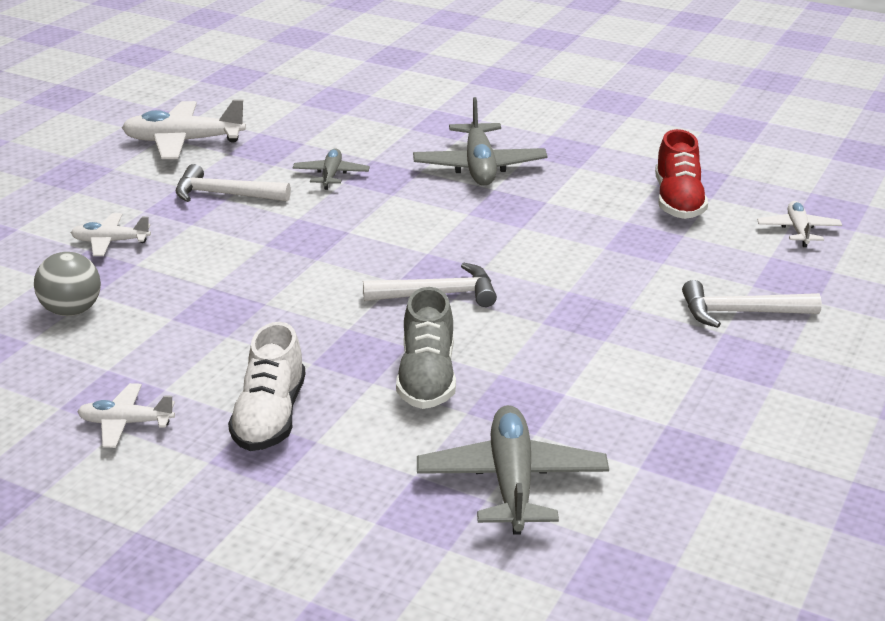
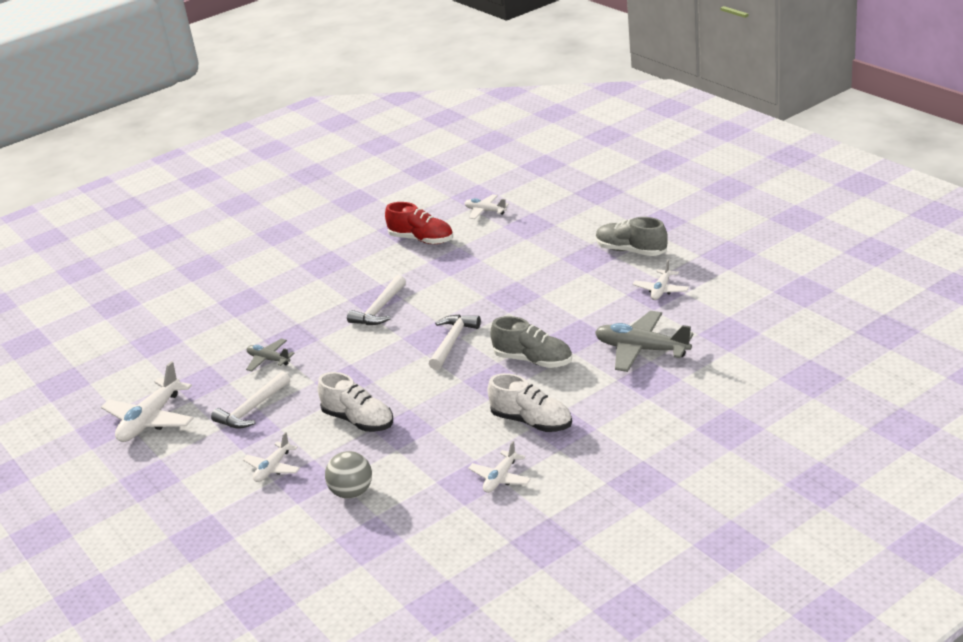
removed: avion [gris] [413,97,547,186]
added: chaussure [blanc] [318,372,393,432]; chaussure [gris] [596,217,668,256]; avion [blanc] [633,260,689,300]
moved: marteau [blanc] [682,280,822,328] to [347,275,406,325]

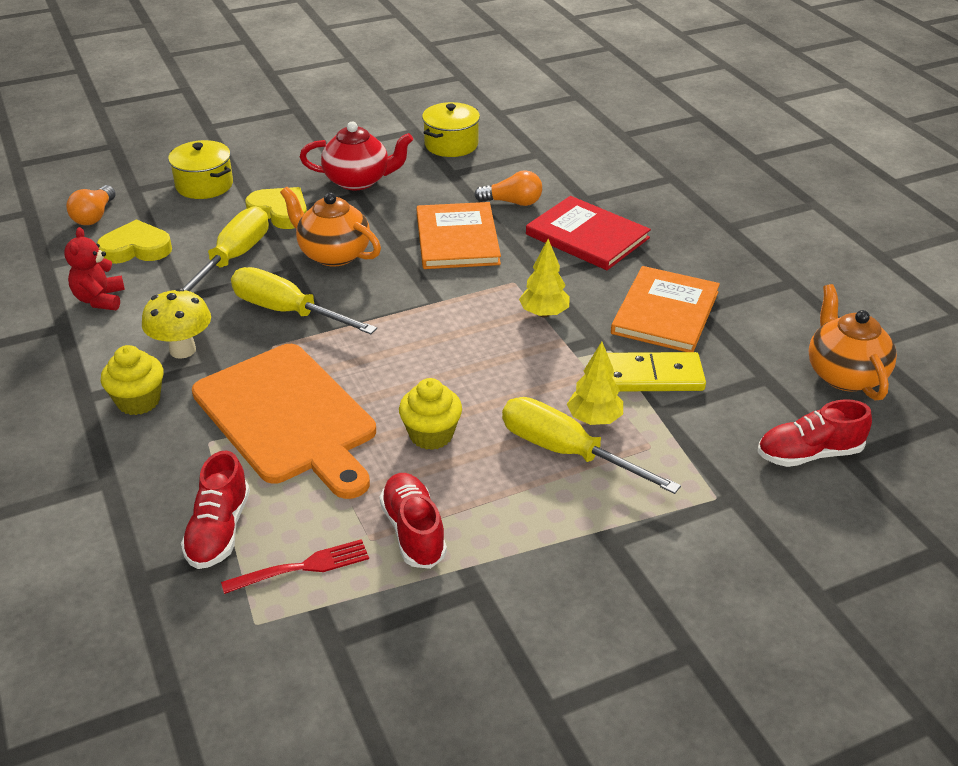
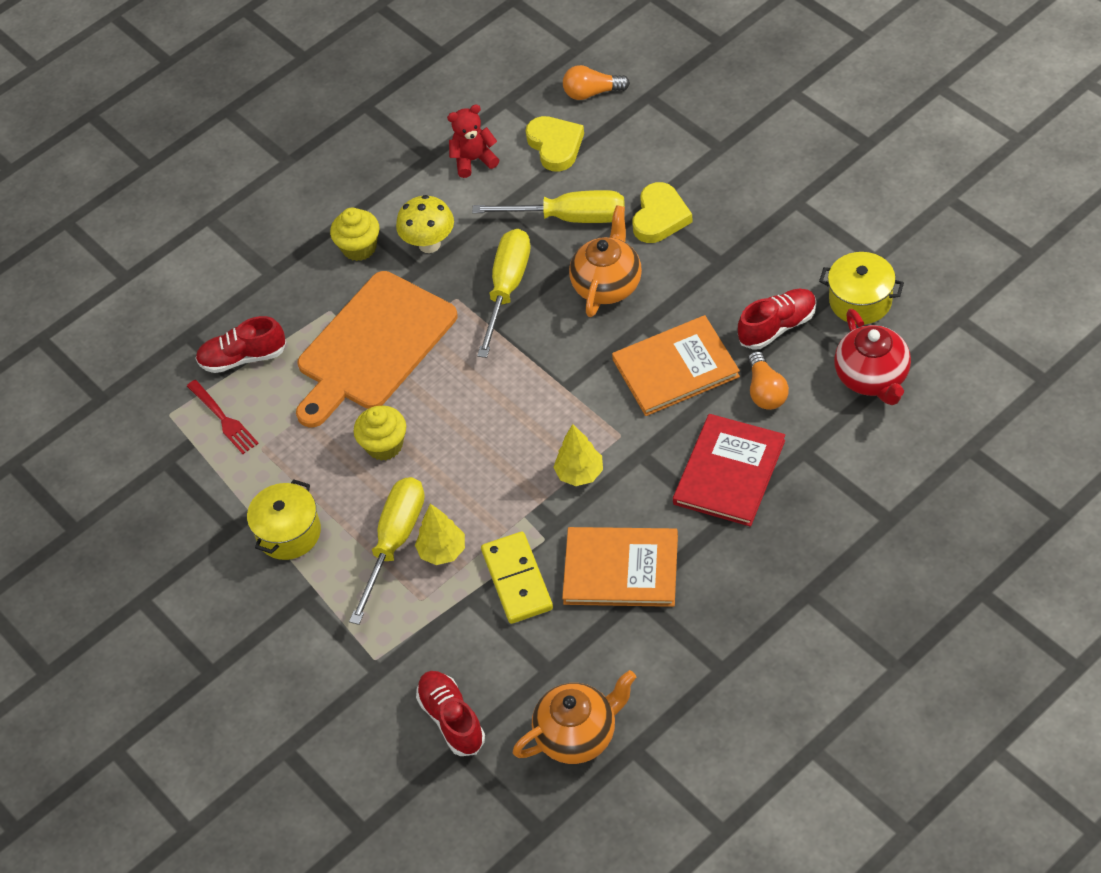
moved: marmite [jaune] [168,140,233,199] to [247,479,321,560]; théière [rouge] [300,122,413,190] to [834,309,911,405]; chaussure [rouge] [380,473,447,569] to [738,289,817,350]

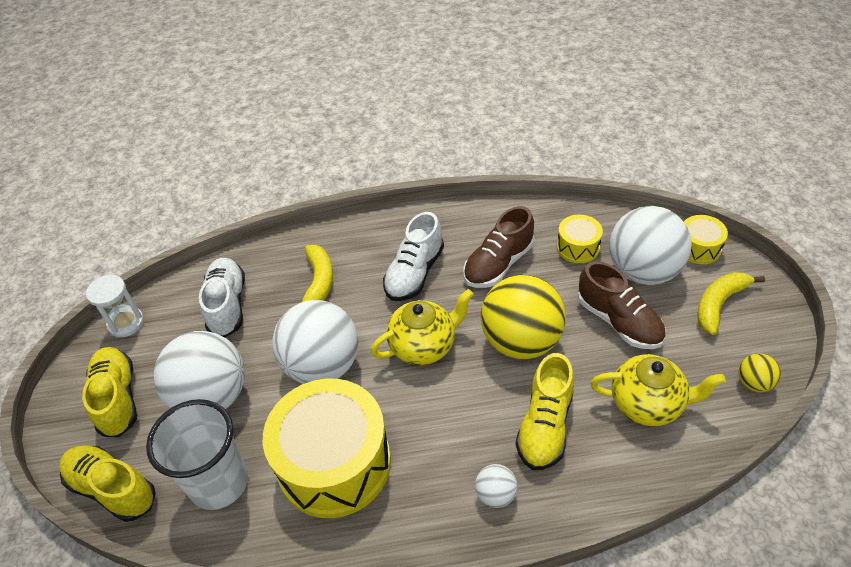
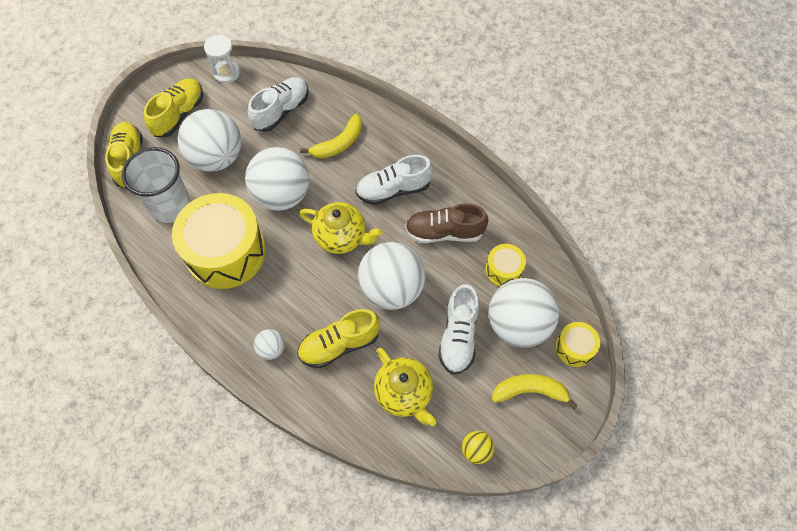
recoloured: balle [jaune] [481,275,566,359] to balle [blanc] [358,242,425,310]; chaussure [marron] [578,261,665,349] to chaussure [blanc] [438,284,479,374]

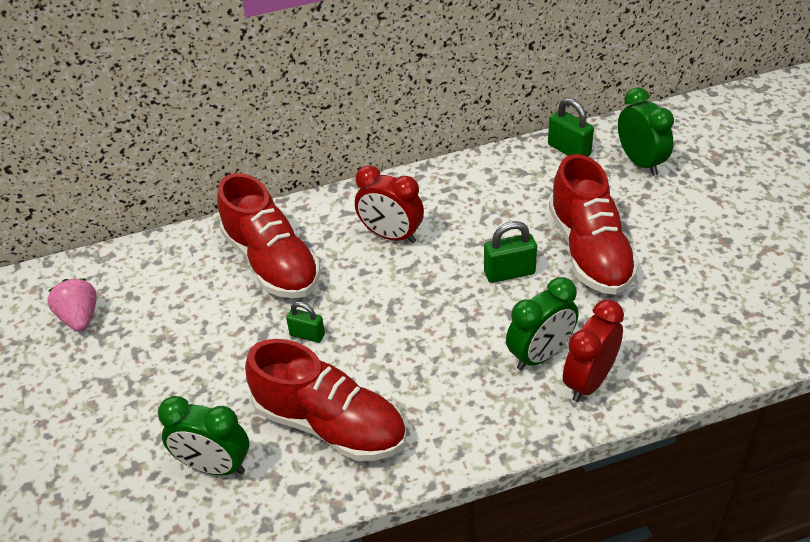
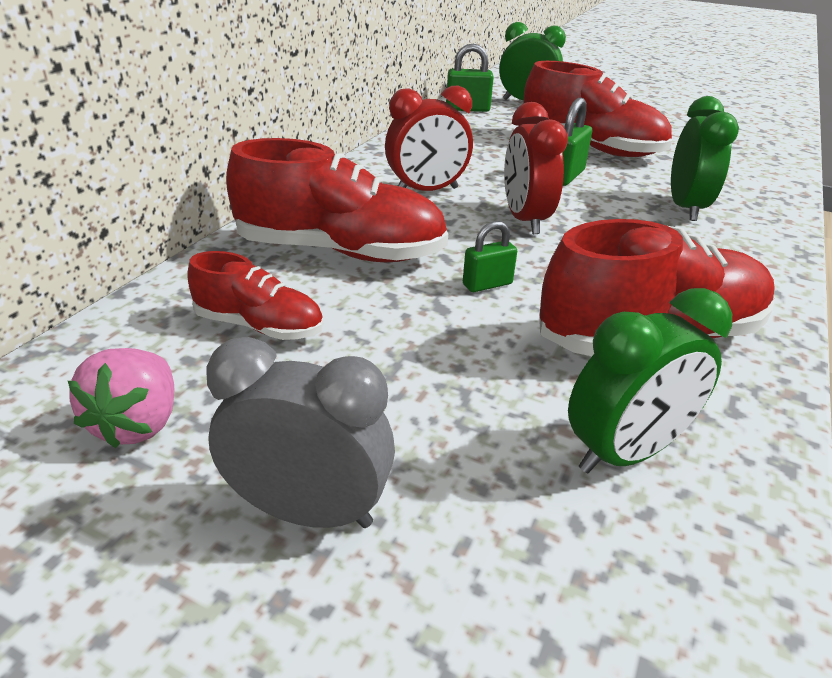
added: chaussure [rouge] [188,251,323,340]; réveil [gris] [206,337,395,528]
moved: réveil [rouge] [563,299,624,402] to [504,102,568,234]
turned: fraise [rose] [47,278,97,332] = [68,348,174,448] 105 degrees counterclockwise

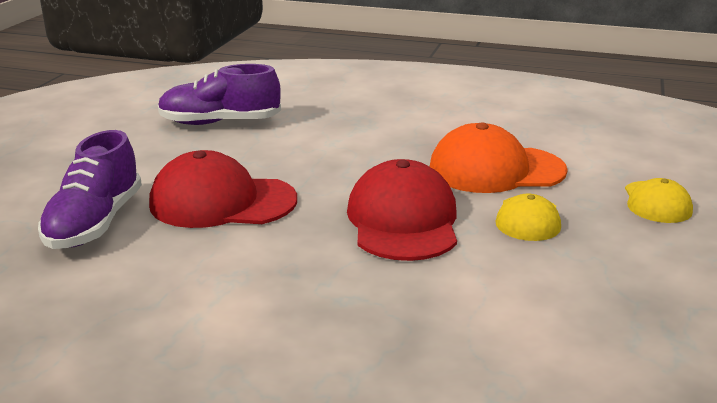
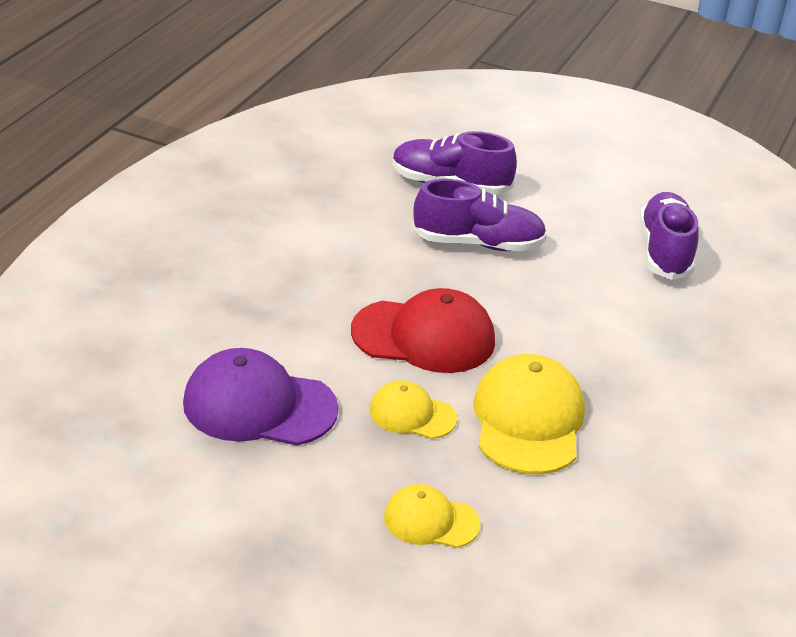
added: casquette [violet] [183,348,339,446]
replaced: casquette [rouge] [149,150,297,228] to chaussure [violet] [412,179,547,251]
recoloured: casquette [orange] [430,122,567,193] to casquette [jaune] [473,354,585,474]

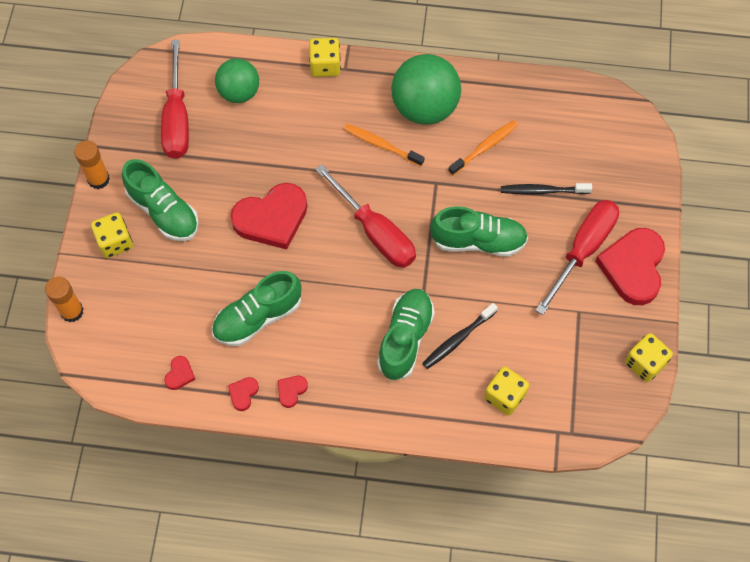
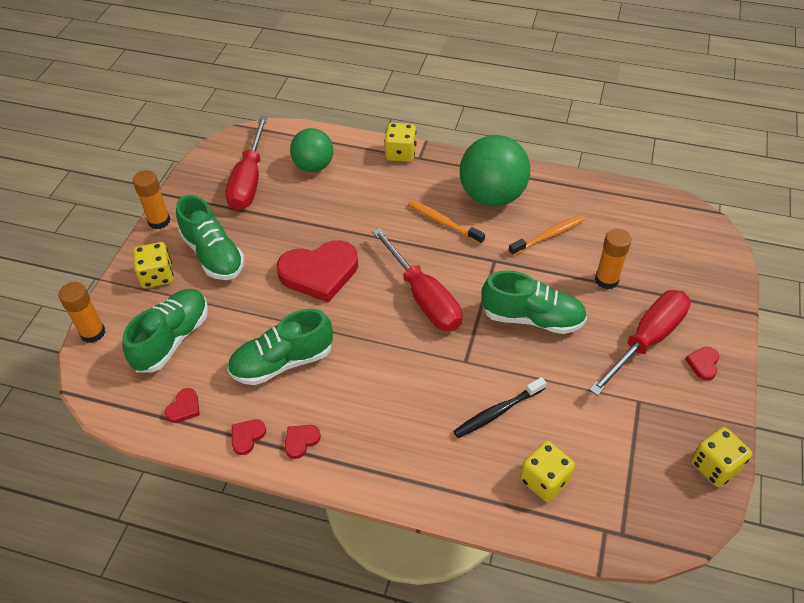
moved: chaussure [vert] [377,289,435,381] to [123,289,208,372]
replaced: brosse à dents [noir] [501,183,592,195] to bâton de colle [orange] [595,228,632,289]
resized: cœur [rouge] [595,228,665,305] = [685,347,719,381] x0.42

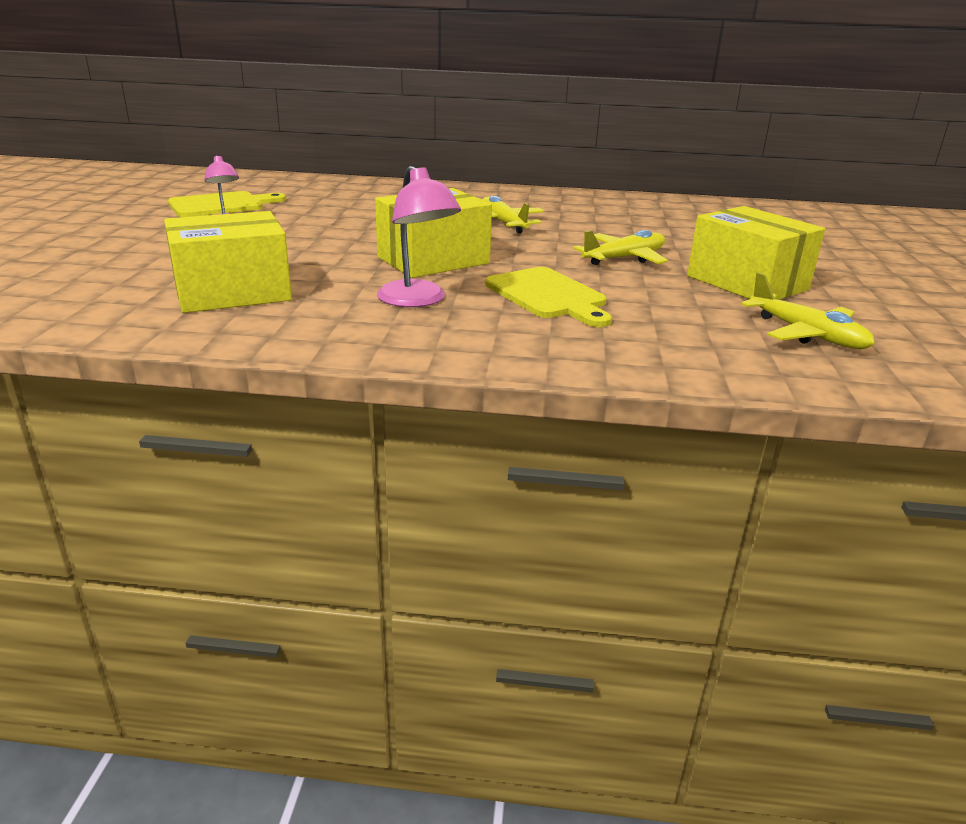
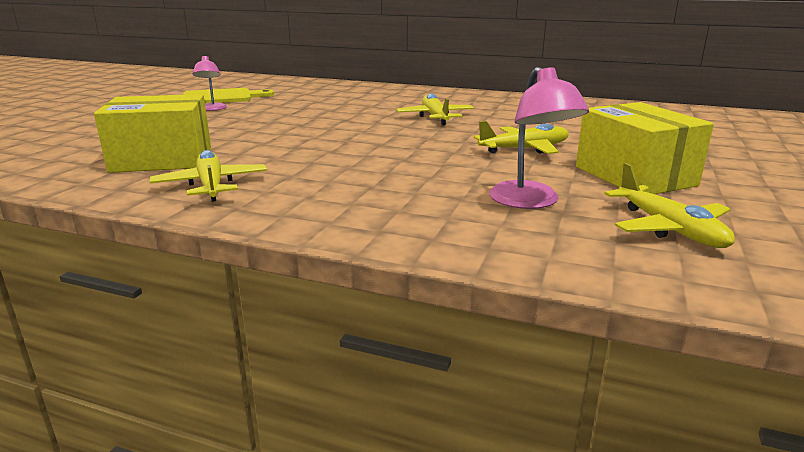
removed: boîte [jaune] [375,188,492,278]; planche à découper [jaune] [485,267,612,327]
added: avion [jaune] [150,150,267,202]
moved: lampe [rose] [377,166,461,307] to [489,67,589,209]

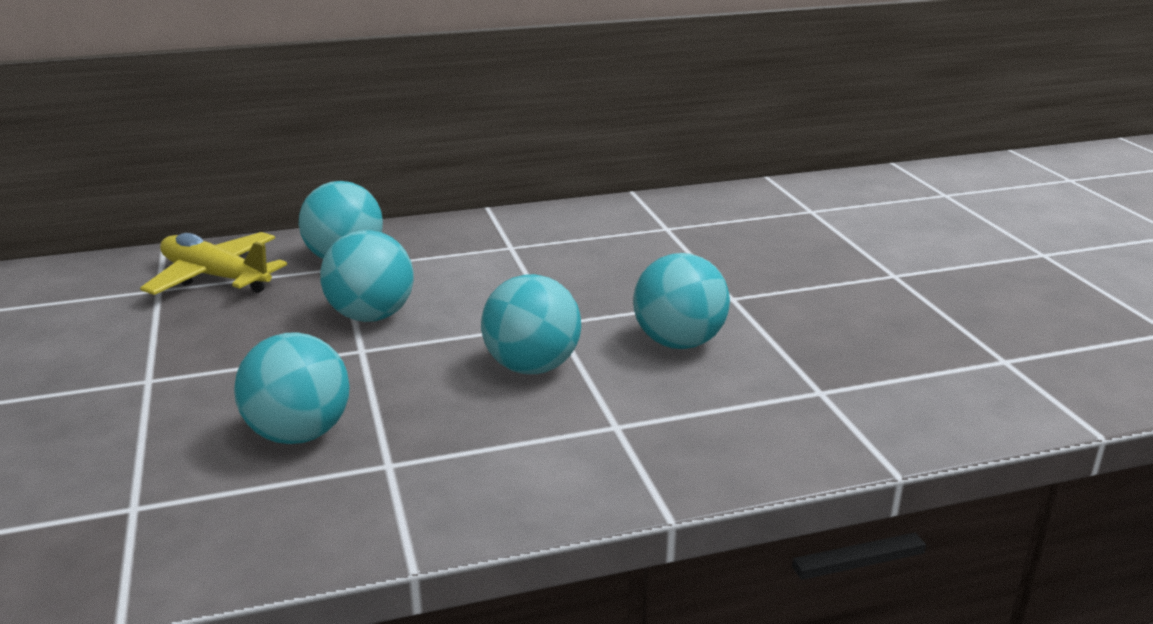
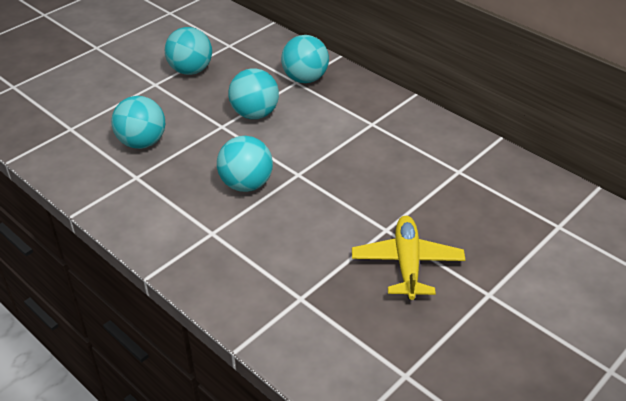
moved: avion [jaune] [140,232,287,295] to [352,216,465,300]; balle [turquoise] [633,253,730,349] to [165,27,212,75]

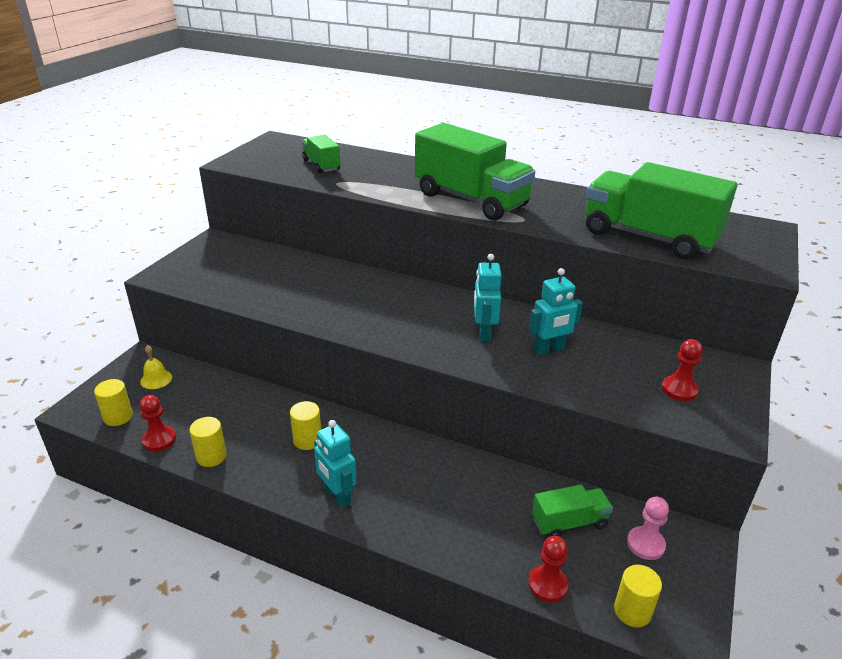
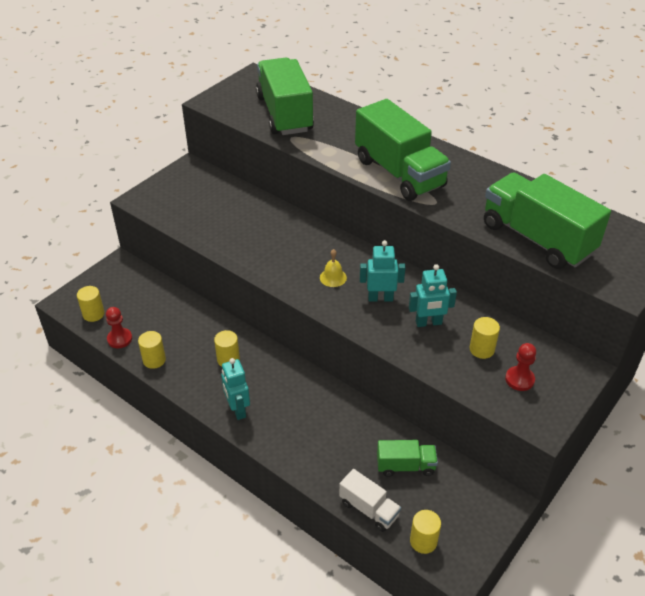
removed: pion [rose] [627,497,669,560]
added: cylindre [jaune] [469,317,500,359]
moved: cloche [jaune] [140,345,172,389] to [320,249,347,287]
replaced: pion [rouge] [528,536,569,602] to camion [blanc] [339,469,401,532]
turned: robot [turquoise] [474,254,502,342] = [360,240,406,302] 75 degrees clockwise
resized: camion [vert] [302,135,341,173] = [256,58,314,135] x2.02

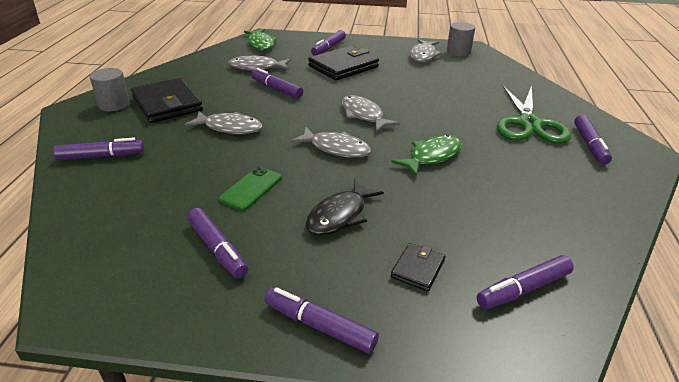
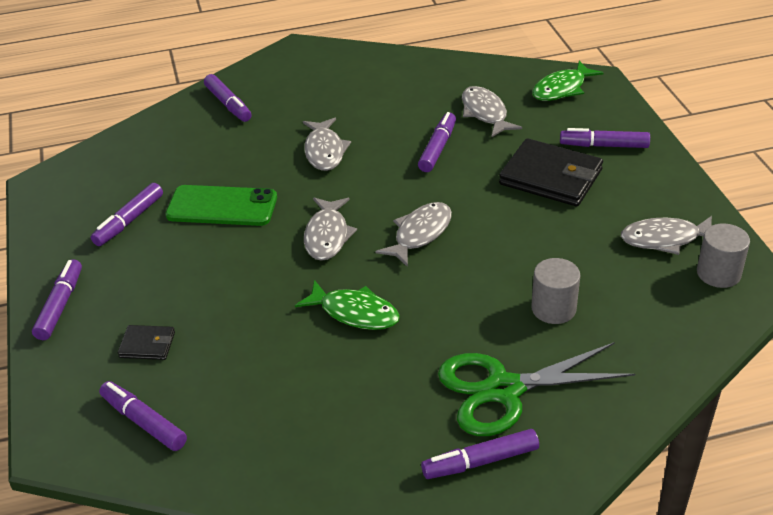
removed: portefeuille [noir] [131,78,203,123]; poisson [noir] [305,179,384,235]
moved: cylindre [gris] [90,68,130,111] to [531,258,580,324]
resized: téléphone [vert] [219,167,282,211] = [166,185,277,226] x1.54

